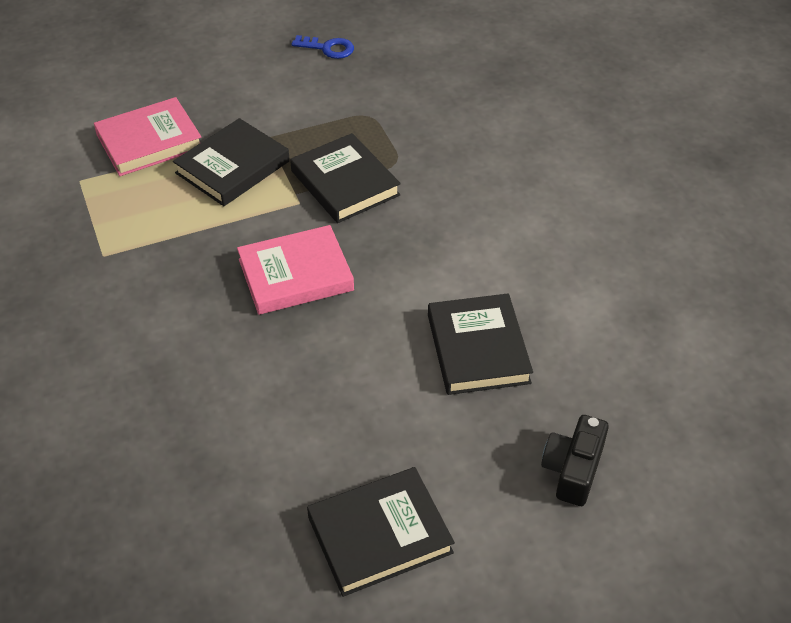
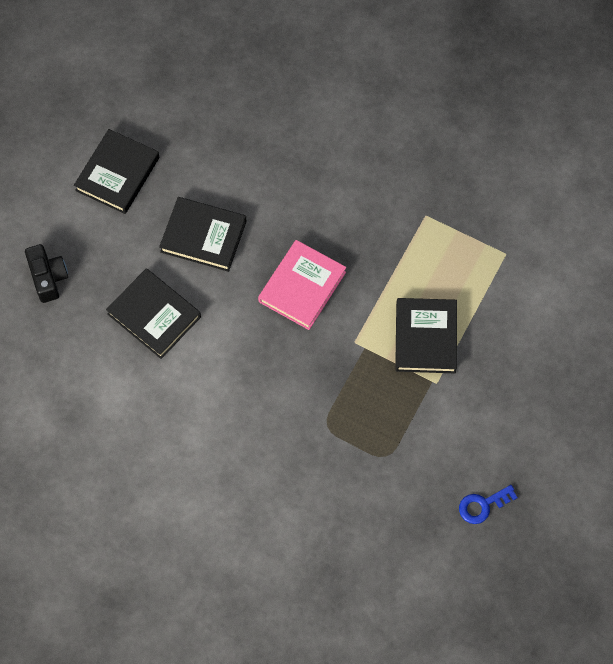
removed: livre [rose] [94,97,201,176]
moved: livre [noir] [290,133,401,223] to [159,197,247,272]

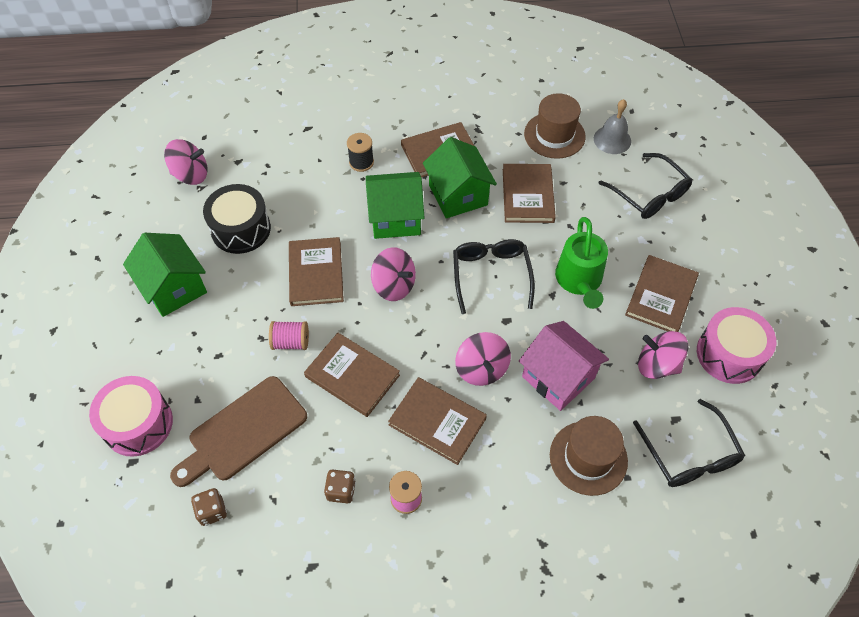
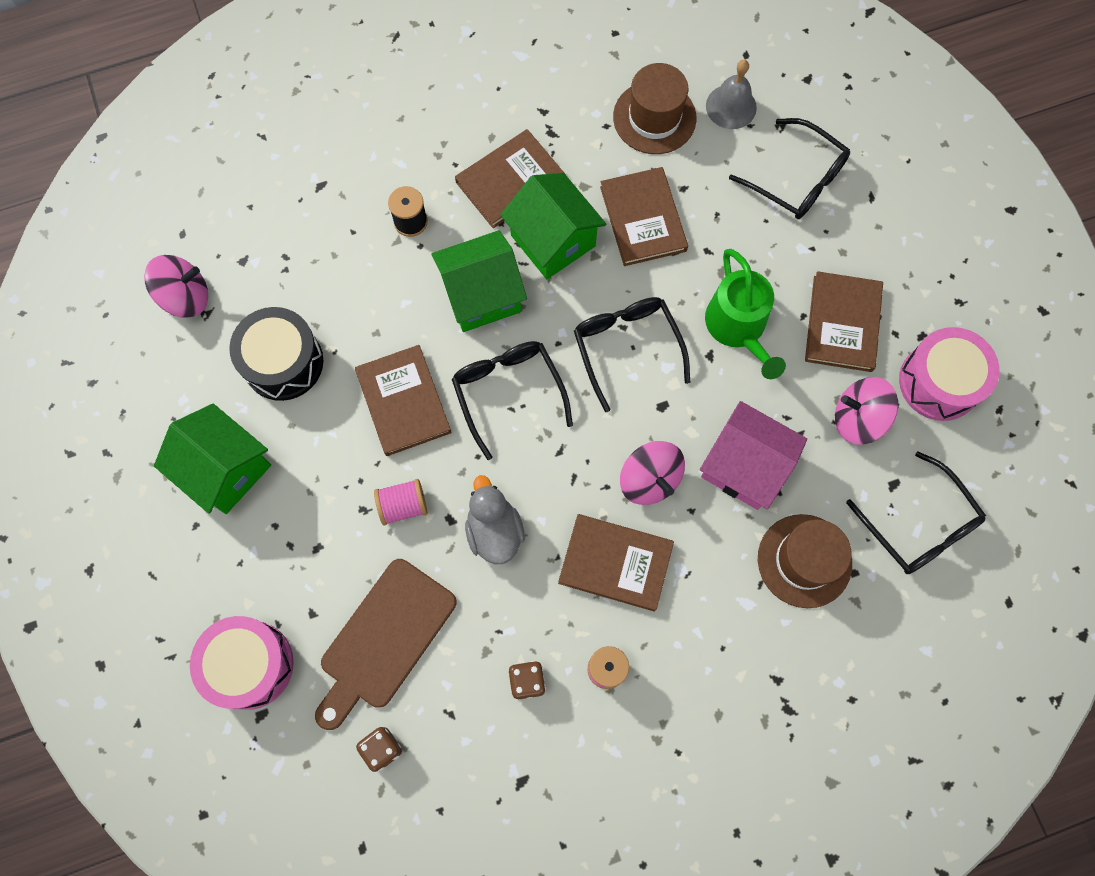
replaced: livre [marron] [304,333,400,417] to canard [gris] [465,475,525,565]; toupie [rose] [371,247,416,301] to lunettes [noir] [452,341,573,460]

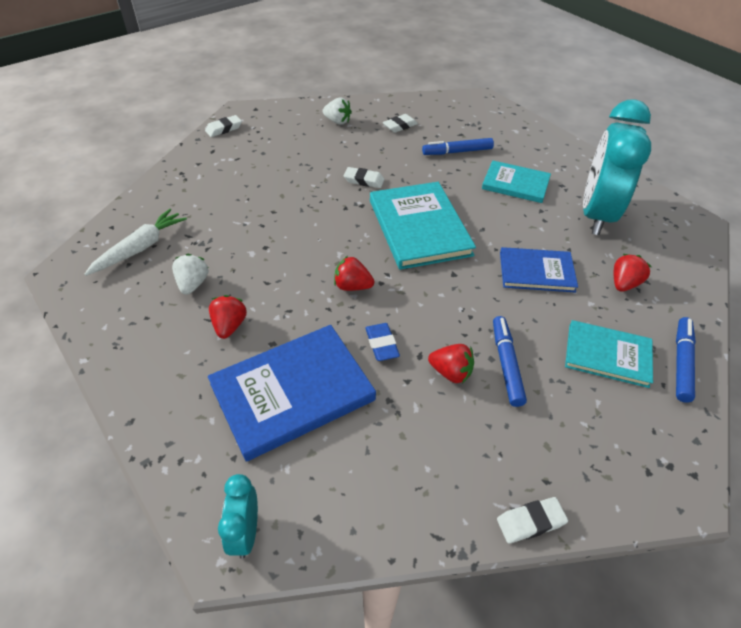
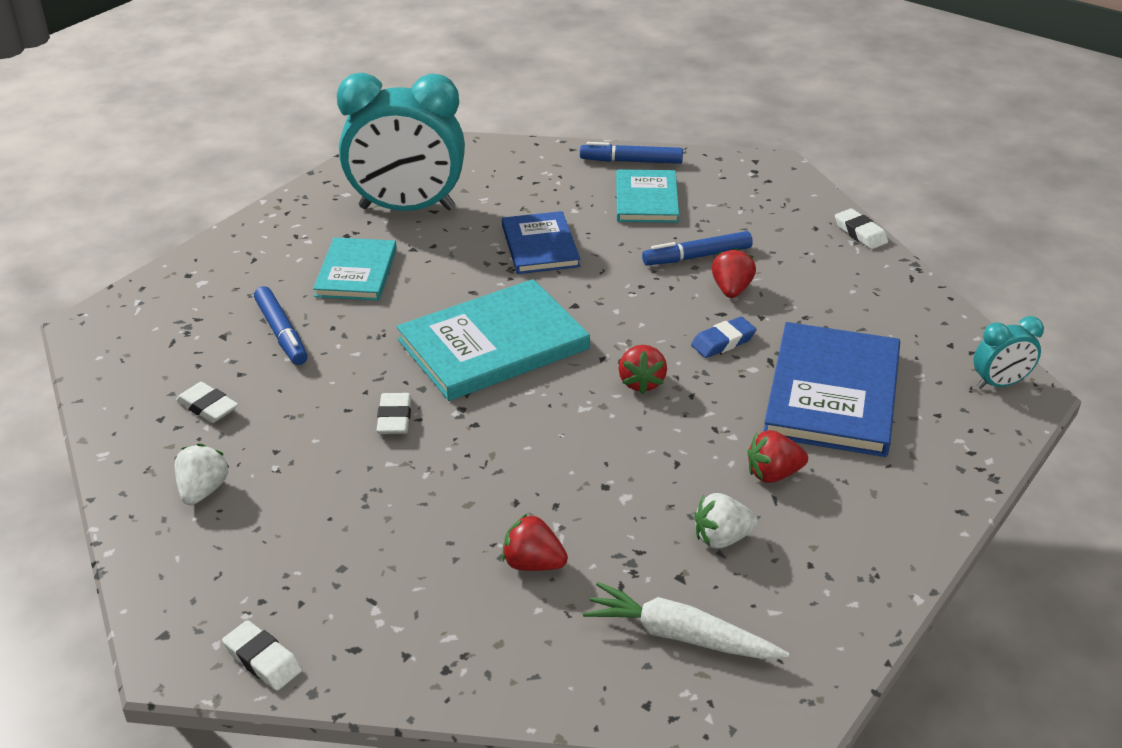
moved: fraise [rouge] [614,254,651,292] to [502,513,568,571]
turned: livre [bleu] [208,325,376,462] = [763,322,900,457] 60 degrees clockwise

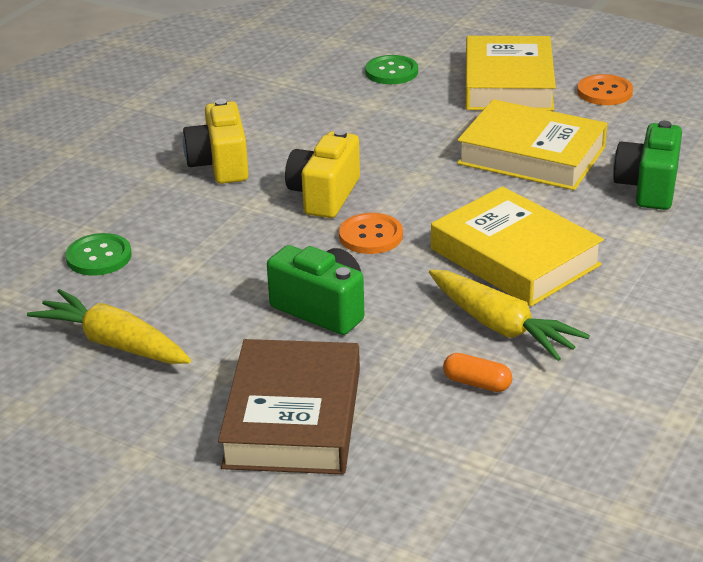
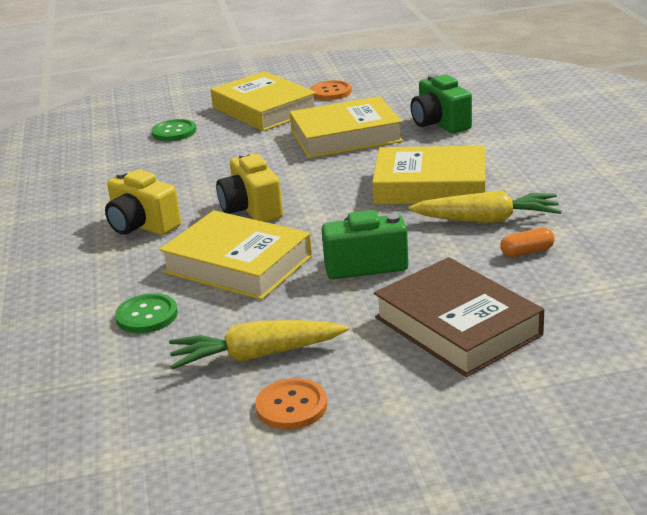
added: livre [jaune] [159,210,312,300]
moved: bouton [orange] [339,213,403,254] to [255,378,327,430]

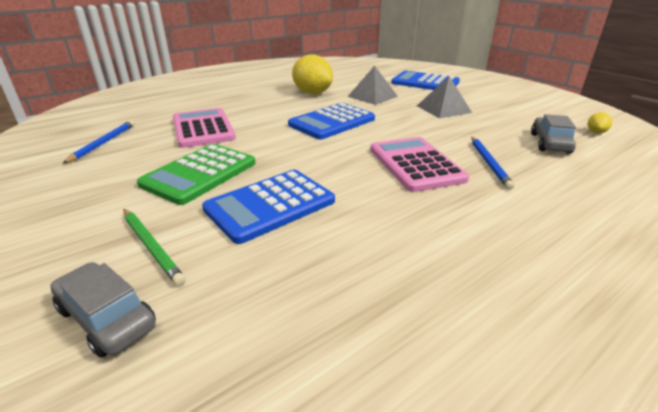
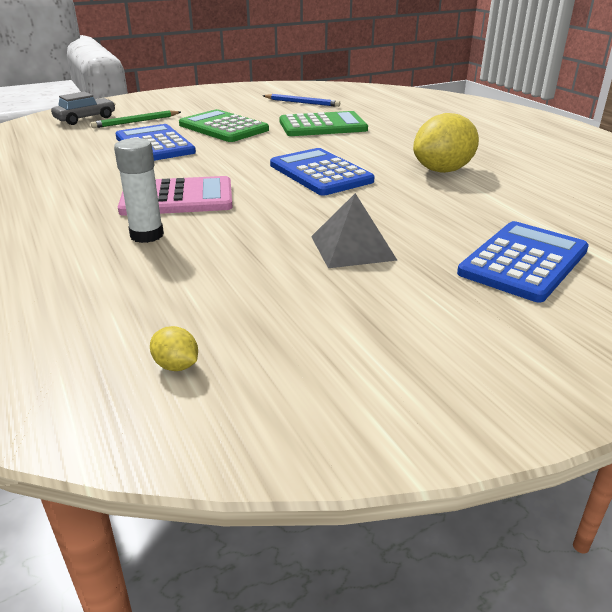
removed: pyramide [gris] [348,66,398,105]; voiture [gris] [531,114,576,154]
replaced: crayon [bleu] [472,137,515,190] to bâton de colle [blanc] [114,138,164,243]
recoloured: calculatrice [rose] [173,108,236,148] to calculatrice [vert] [279,111,368,136]

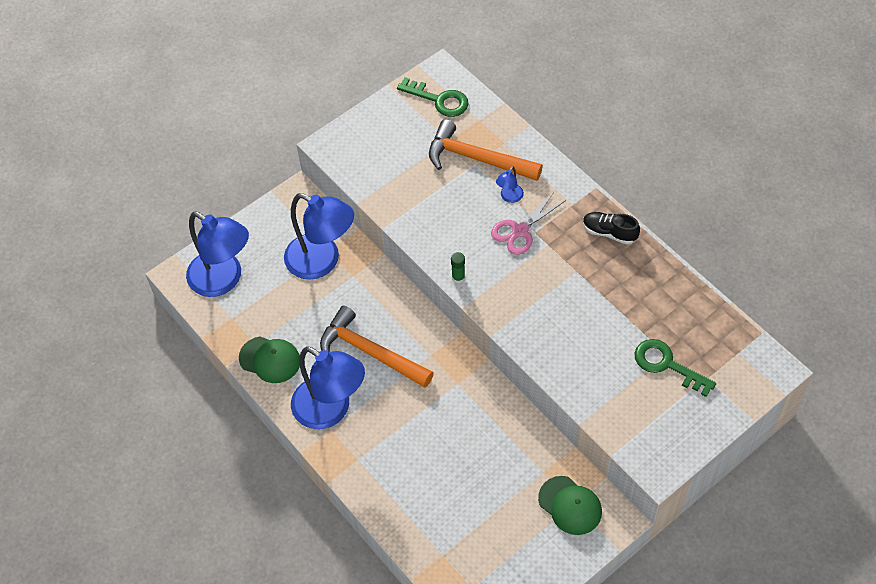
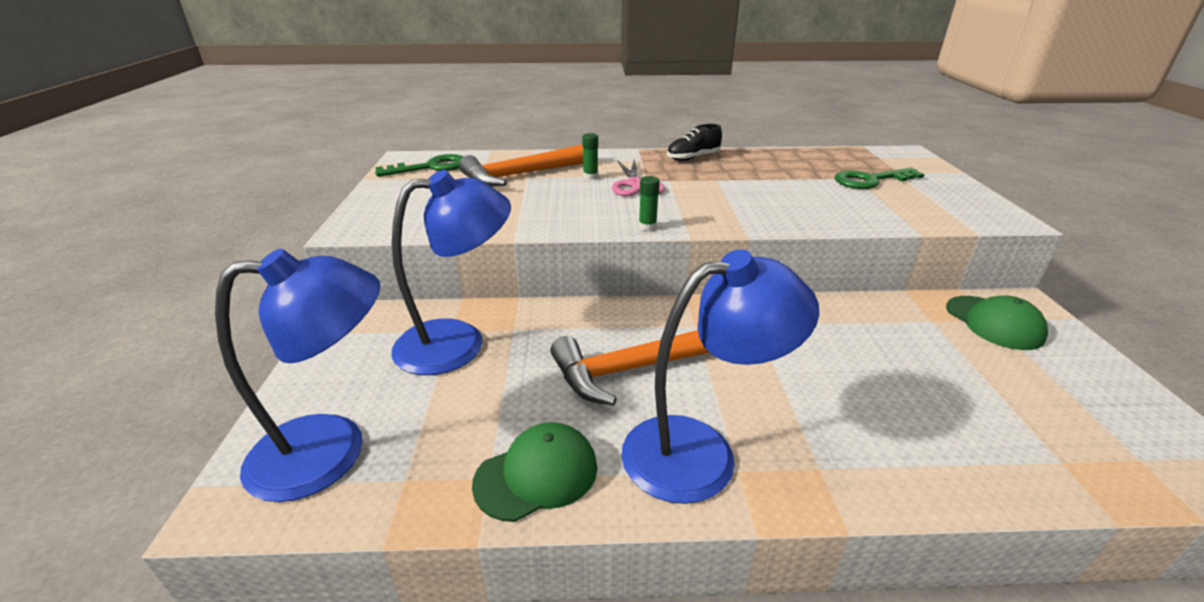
replaced: lampe [bleu] [496,166,524,203] to bâton de colle [vert] [582,133,598,180]
turned: casquette [vert] [538,476,602,535] = [946,296,1048,350] 75 degrees clockwise

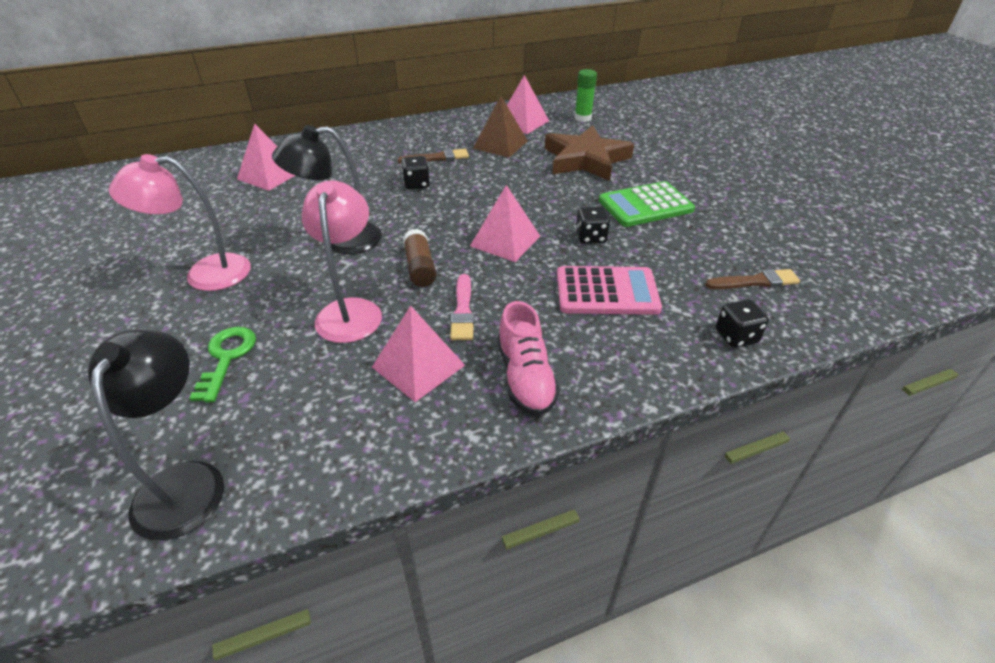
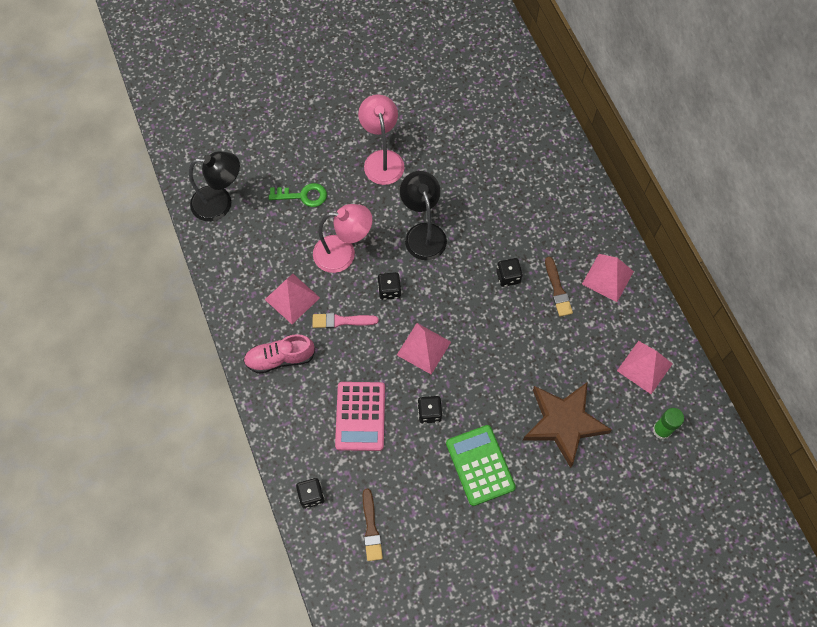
removed: pyramide [marron] [473,96,528,158]
moved: pyramide [rose] [237,124,295,191] to [582,254,634,302]
replaced: bâton de colle [marron] [403,229,437,287] to dé [noir] [378,272,401,300]

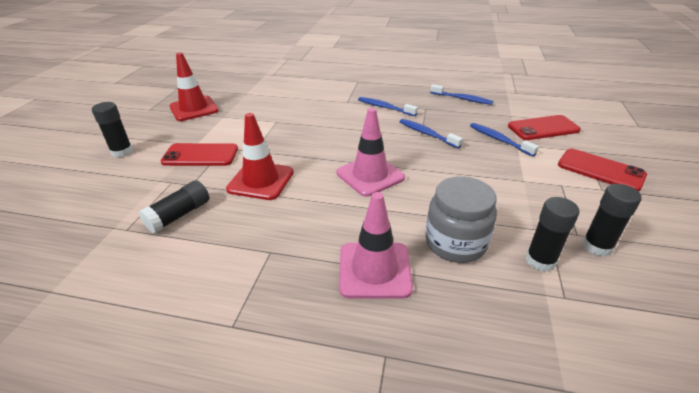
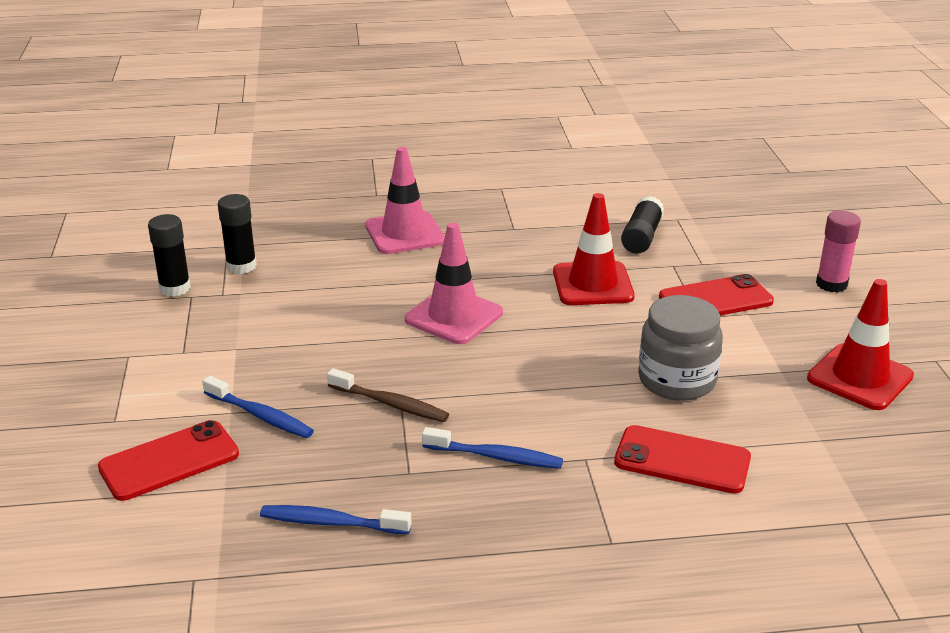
moved: bocal [gris] [425,176,497,263] to [638,295,723,401]; téléphone [rouge] [558,149,647,192] to [614,425,751,494]
recoloured: bâton de colle [noir] [92,102,133,157] to bâton de colle [rose] [816,211,861,292]; brosse à dents [bleu] [400,119,463,148] to brosse à dents [marron] [327,368,449,422]

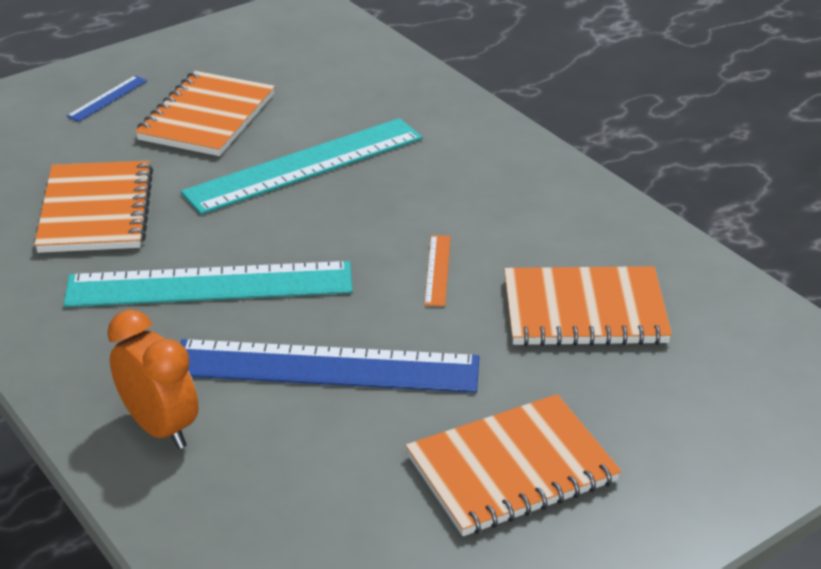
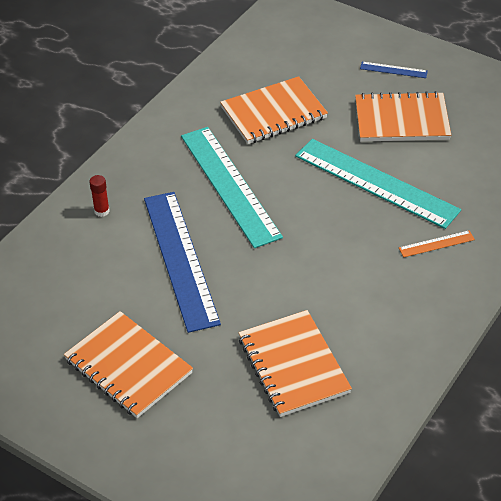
moved: règle [orange] [424,235,451,306] to [399,230,475,257]
replaced: réveil [orange] [107,309,198,449] to bâton de colle [rouge] [89,175,110,217]

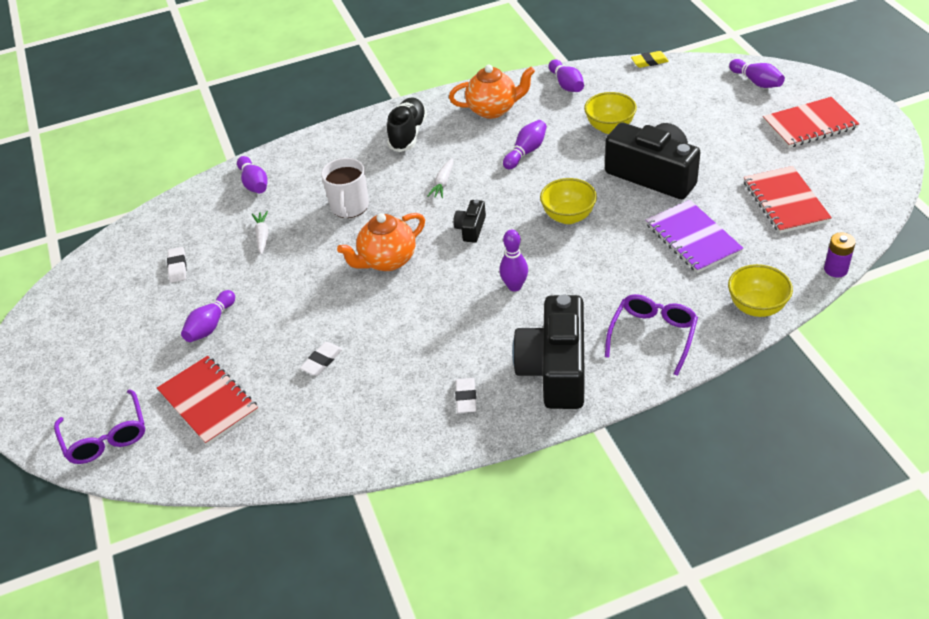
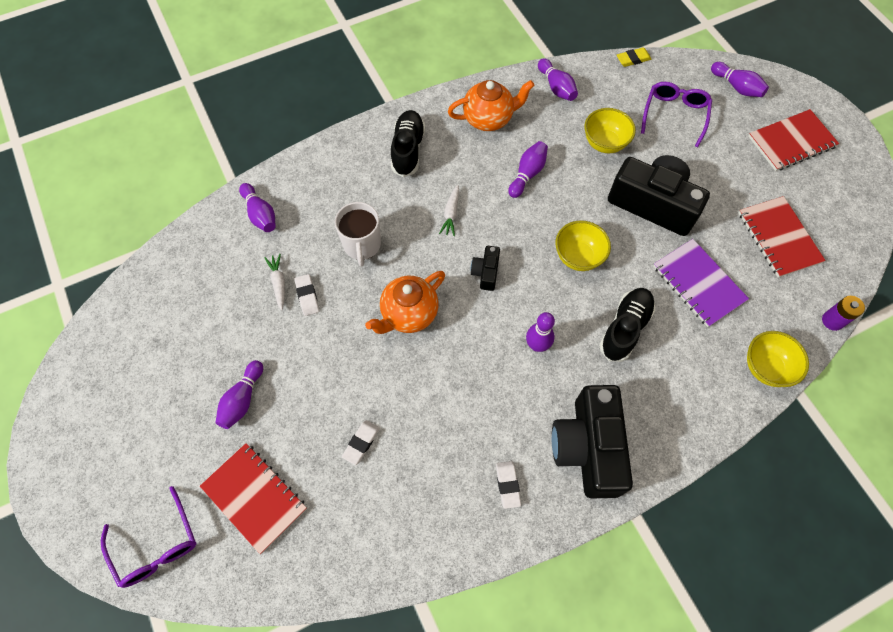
added: chaussure [noir] [599,288,655,362]
moved: gomme [blanc] [167,247,187,283] to [294,274,319,316]; lunettes [violet] [605,294,698,376] to [641,82,712,147]

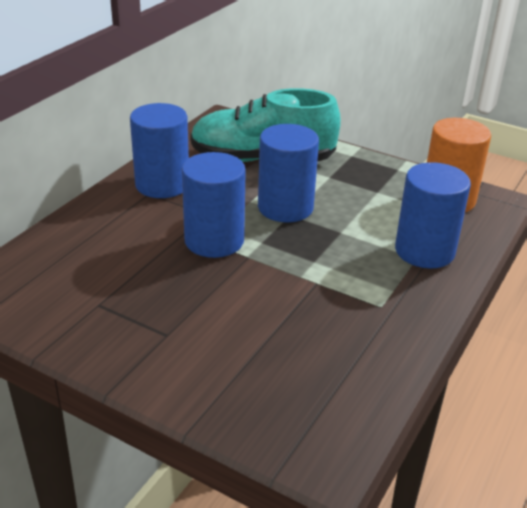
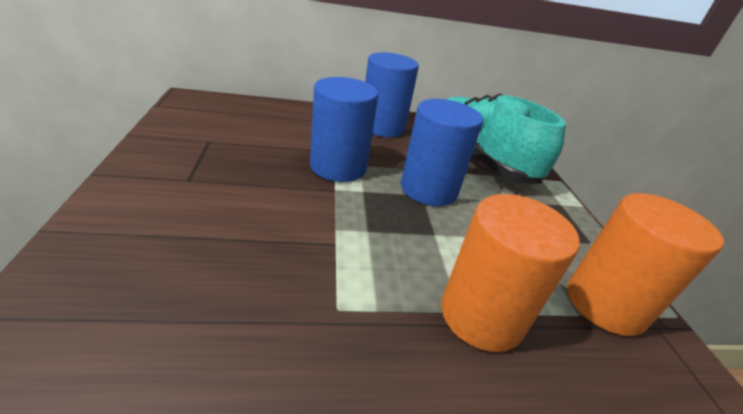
recoloured: cylindre [bleu] [395,162,471,268] to cylindre [orange] [441,194,580,352]

